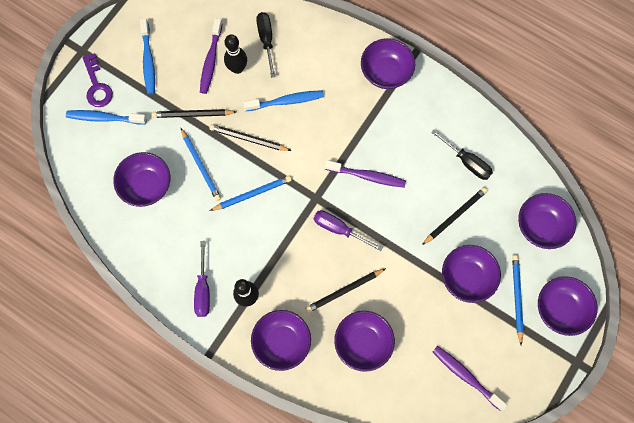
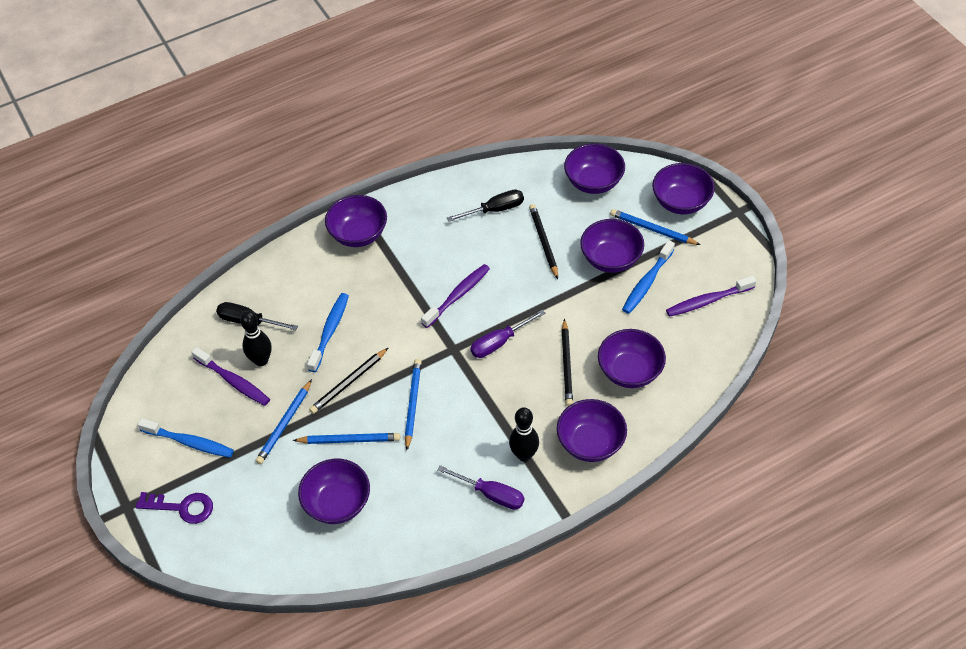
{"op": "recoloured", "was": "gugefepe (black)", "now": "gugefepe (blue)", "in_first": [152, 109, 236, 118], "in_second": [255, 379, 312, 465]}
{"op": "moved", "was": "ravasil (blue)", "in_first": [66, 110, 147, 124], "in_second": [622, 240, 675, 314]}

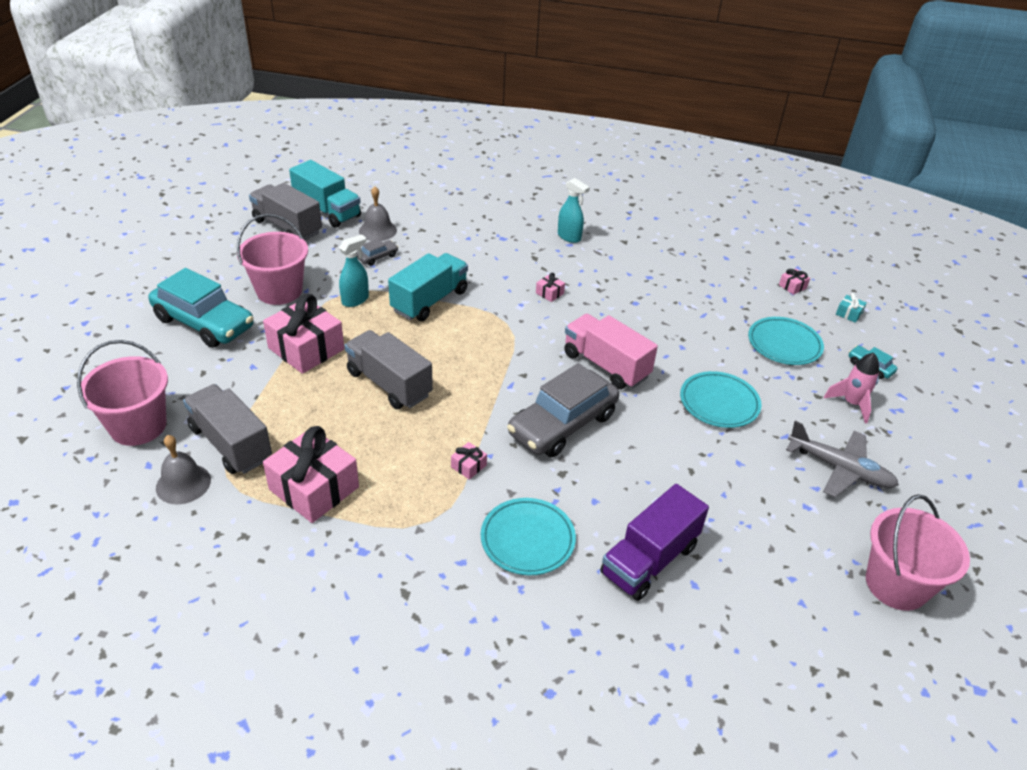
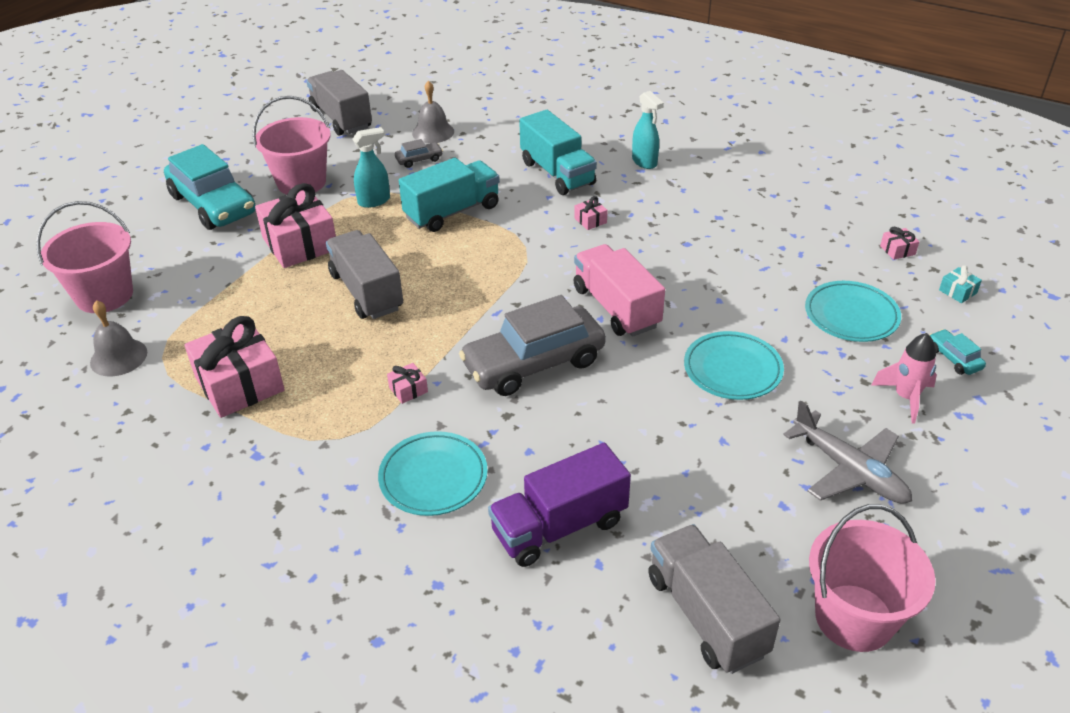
{"op": "moved", "was": "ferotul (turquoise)", "in_first": [289, 160, 361, 228], "in_second": [519, 110, 597, 195]}
{"op": "moved", "was": "ferotul (grey)", "in_first": [183, 384, 272, 474], "in_second": [648, 524, 781, 674]}

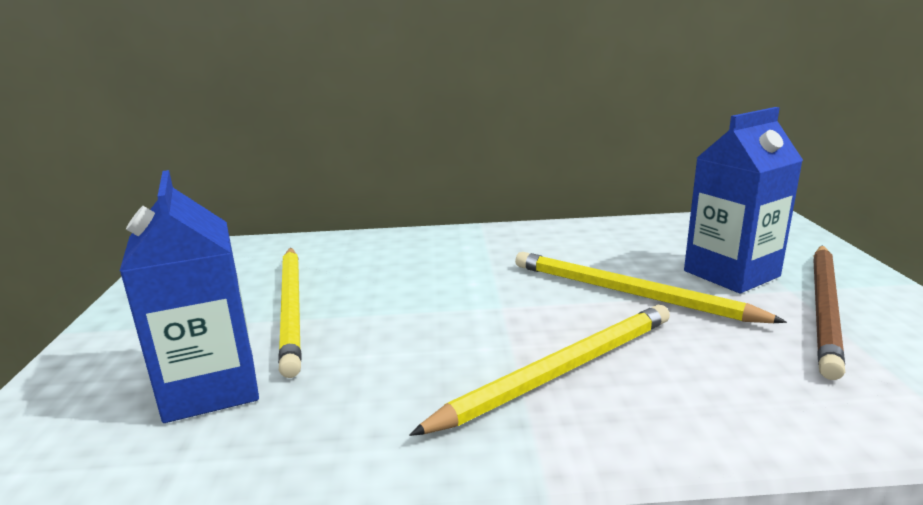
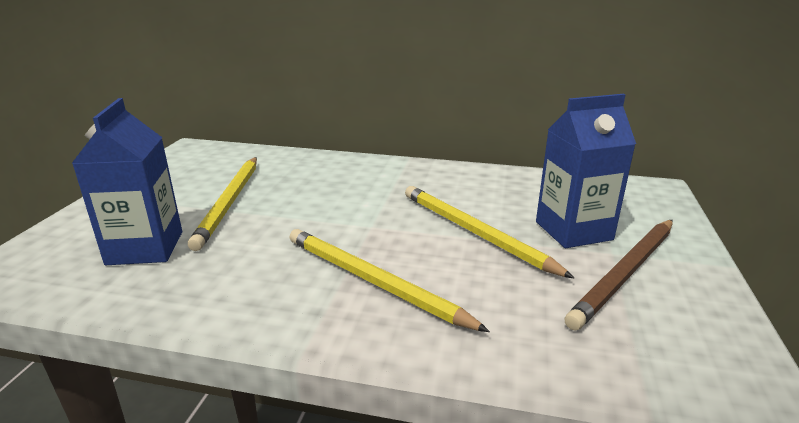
{"op": "turned", "was": "gugefepe (yellow)", "in_first": [409, 305, 670, 436], "in_second": [289, 229, 490, 332], "clockwise": -120}

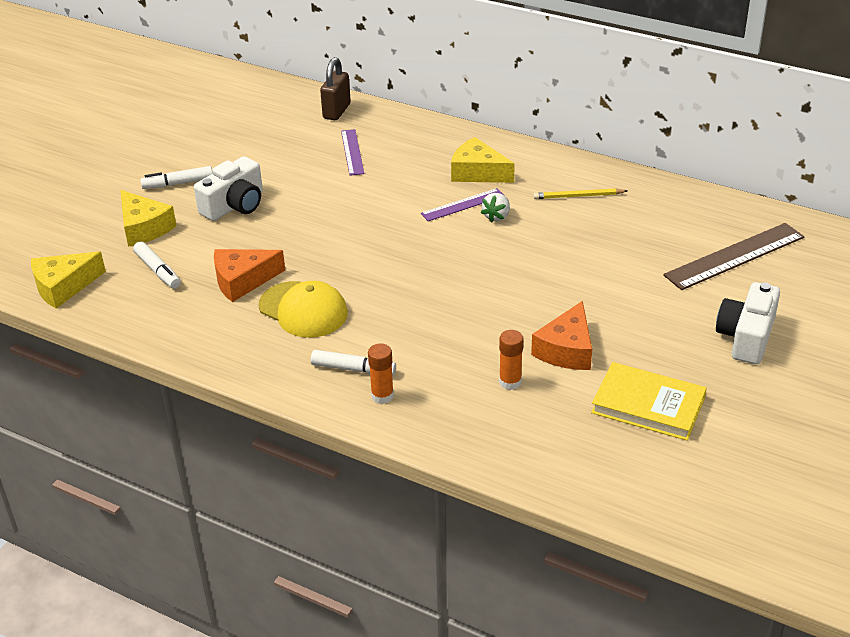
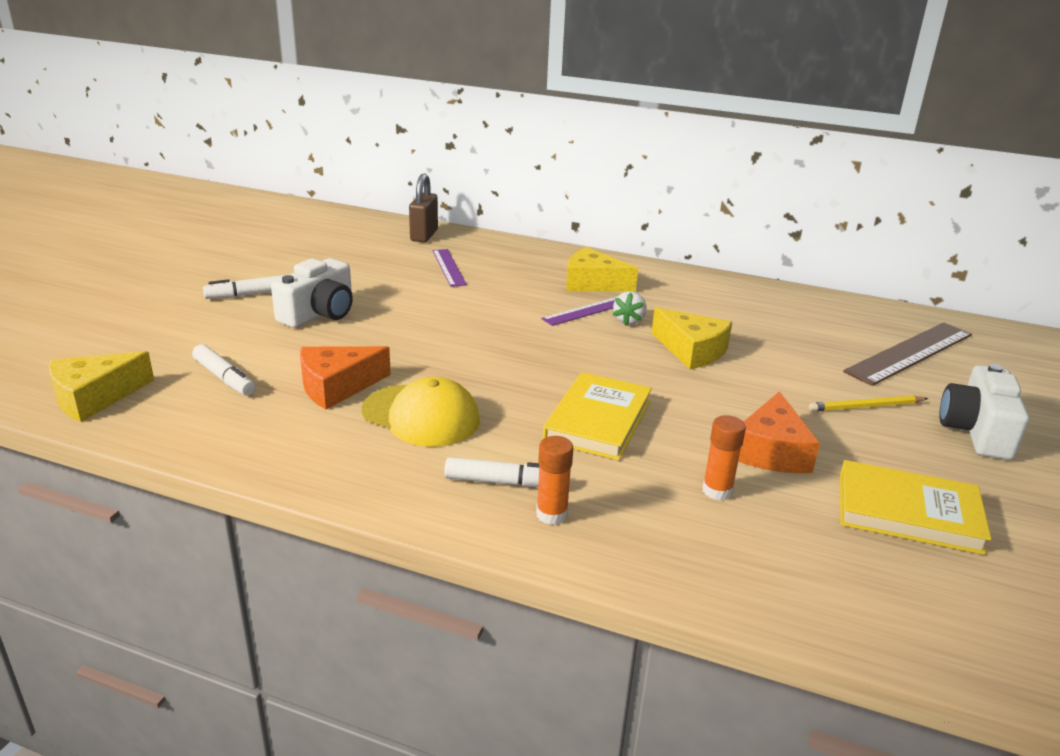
{"op": "moved", "was": "gugefepe (yellow)", "in_first": [533, 188, 627, 199], "in_second": [809, 395, 928, 412]}
{"op": "moved", "was": "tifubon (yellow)", "in_first": [121, 190, 177, 247], "in_second": [652, 307, 732, 369]}
{"op": "added", "now": "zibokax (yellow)", "in_second": [542, 372, 652, 460]}

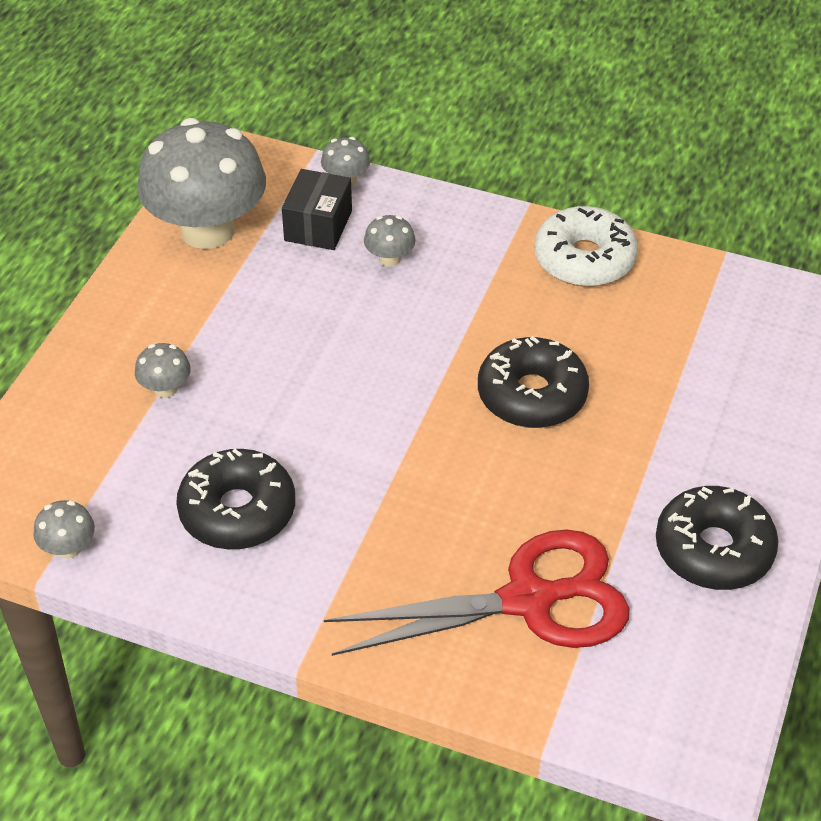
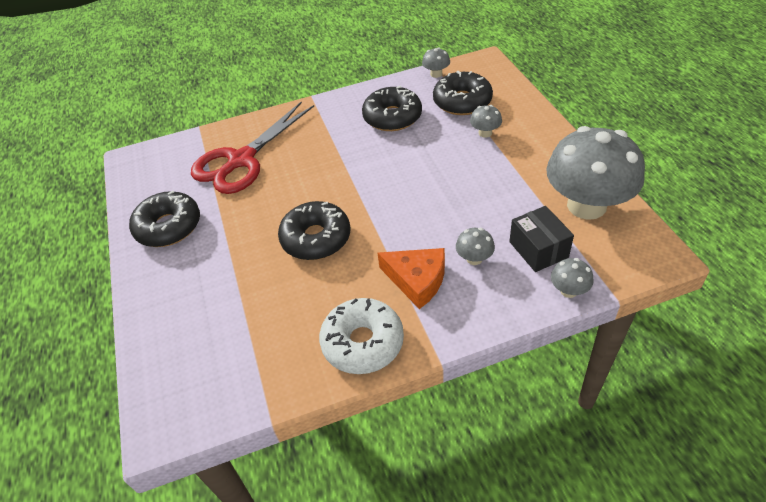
{"op": "added", "now": "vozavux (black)", "in_second": [433, 70, 493, 115]}
{"op": "added", "now": "tifubon (orange)", "in_second": [378, 248, 445, 309]}

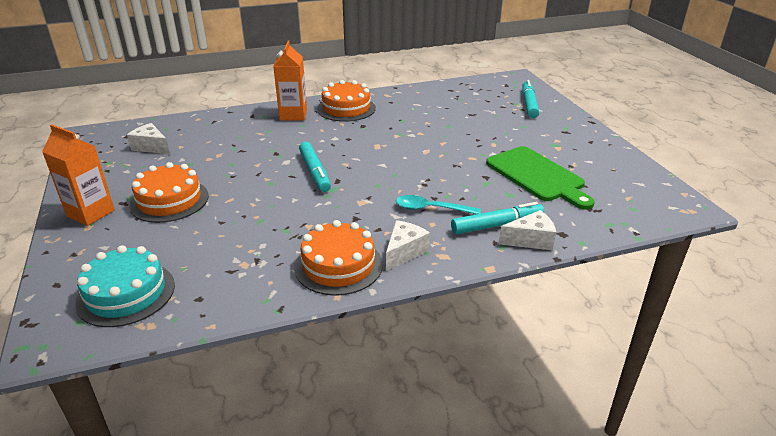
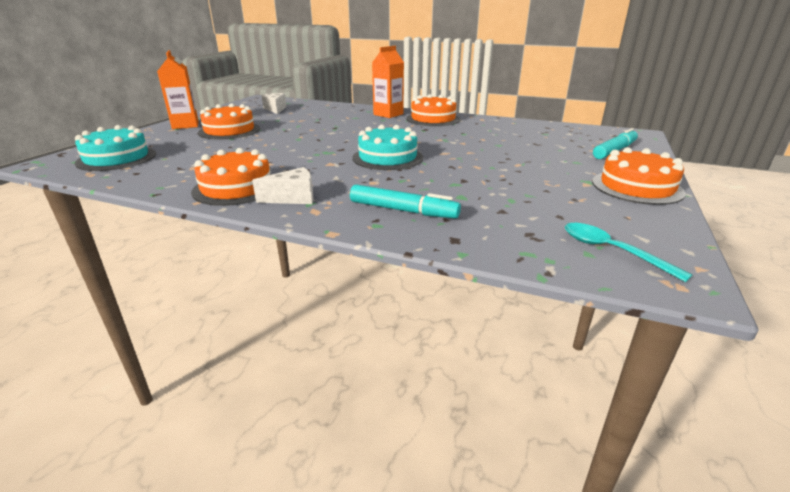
{"op": "removed", "was": "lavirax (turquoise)", "in_first": [299, 142, 331, 192]}
{"op": "removed", "was": "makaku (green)", "in_first": [486, 146, 595, 210]}
{"op": "moved", "was": "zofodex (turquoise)", "in_first": [396, 195, 481, 214], "in_second": [565, 223, 693, 282]}
{"op": "removed", "was": "tifubon (white)", "in_first": [499, 210, 556, 250]}
{"op": "added", "now": "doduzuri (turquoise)", "in_second": [352, 125, 423, 170]}
{"op": "added", "now": "doduzuri (orange)", "in_second": [592, 147, 686, 205]}

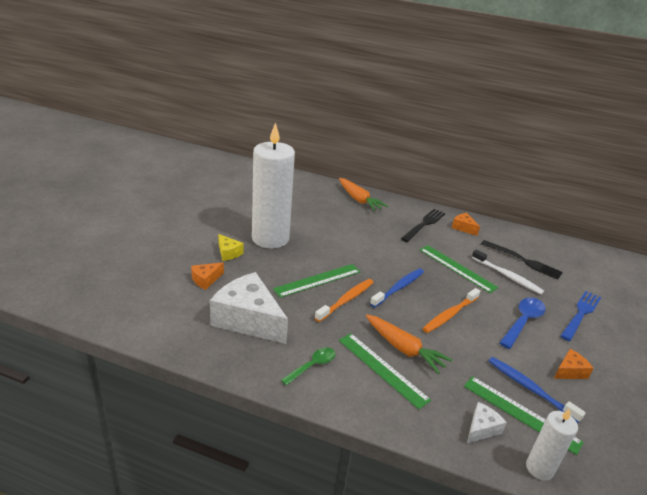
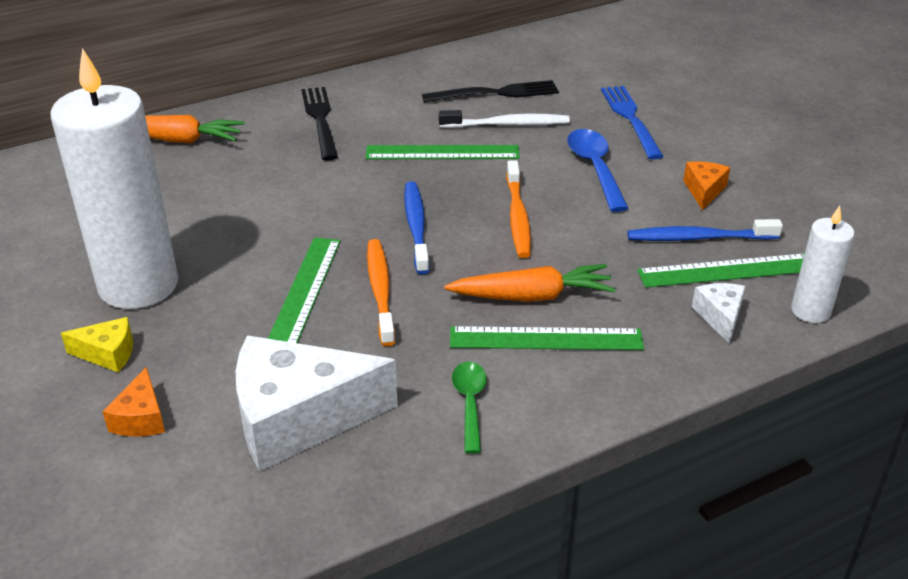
{"op": "removed", "was": "tifubon (orange)", "in_first": [452, 213, 480, 236]}

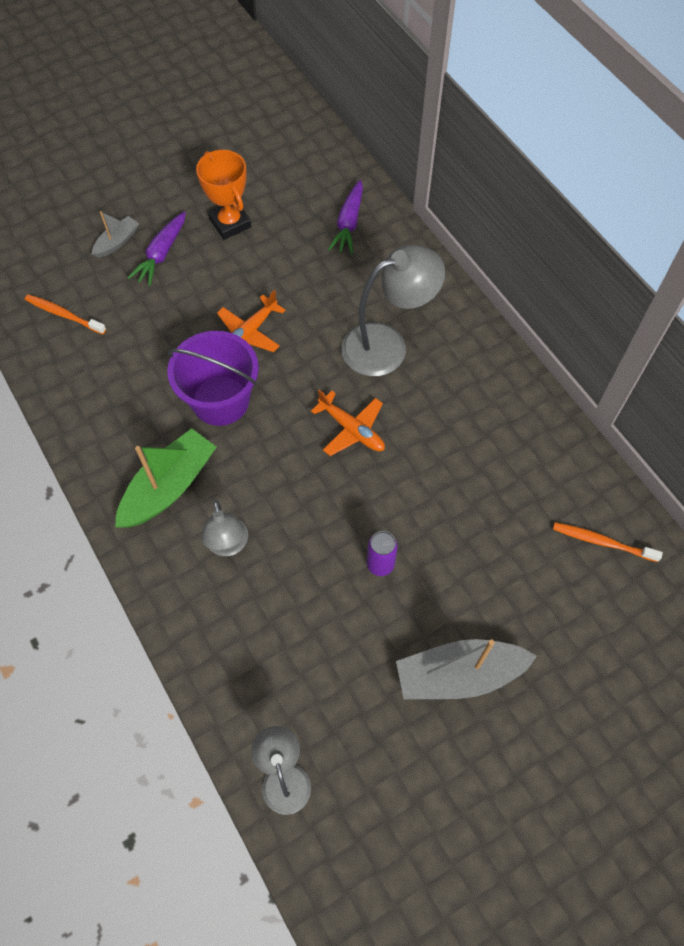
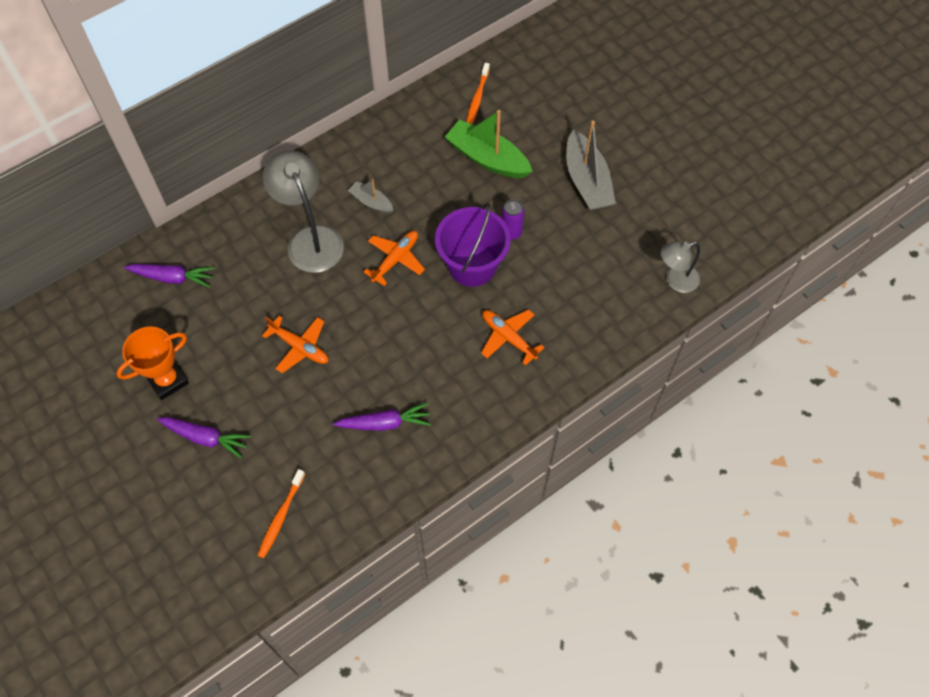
{"op": "moved", "was": "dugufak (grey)", "in_first": [92, 211, 139, 258], "in_second": [348, 179, 394, 213]}
{"op": "moved", "was": "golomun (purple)", "in_first": [167, 331, 259, 426], "in_second": [435, 203, 511, 287]}
{"op": "moved", "was": "dugufak (green)", "in_first": [115, 428, 216, 528], "in_second": [445, 110, 533, 178]}
{"op": "replaced", "was": "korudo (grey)", "now": "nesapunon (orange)", "in_first": [201, 500, 248, 556], "in_second": [481, 309, 545, 366]}
{"op": "added", "now": "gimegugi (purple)", "in_second": [333, 403, 431, 431]}

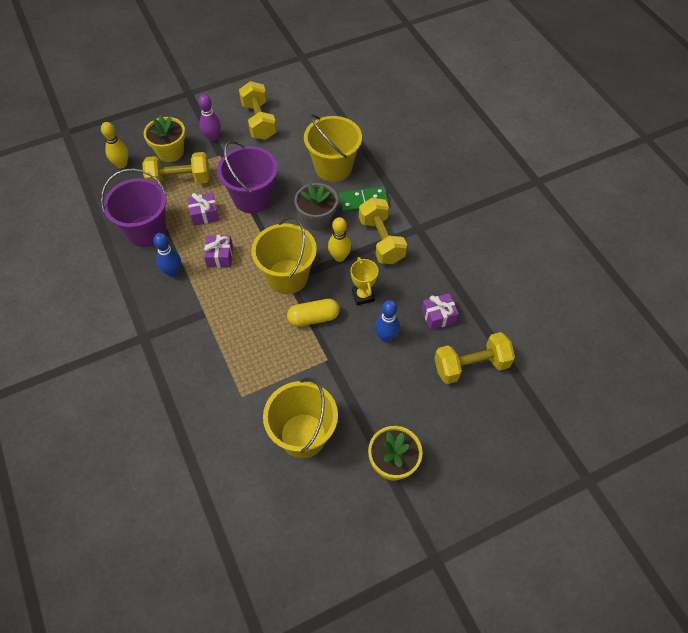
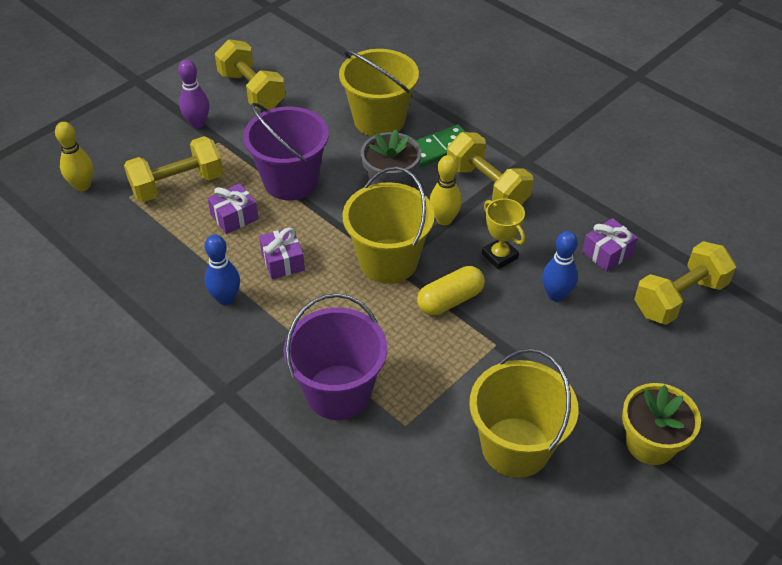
{"op": "removed", "was": "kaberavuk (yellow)", "in_first": [144, 115, 185, 162]}
{"op": "moved", "was": "golomun (purple)", "in_first": [101, 168, 167, 247], "in_second": [283, 293, 387, 420]}

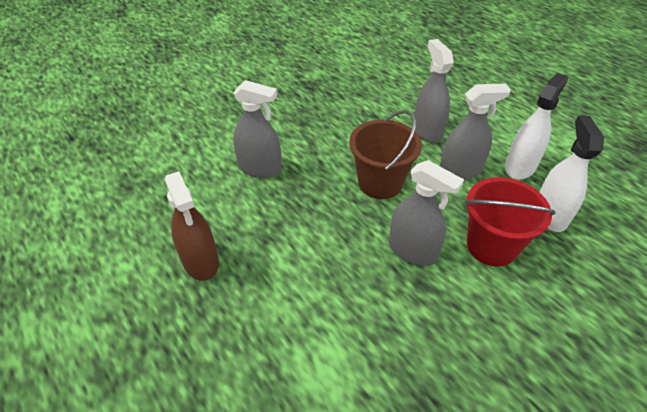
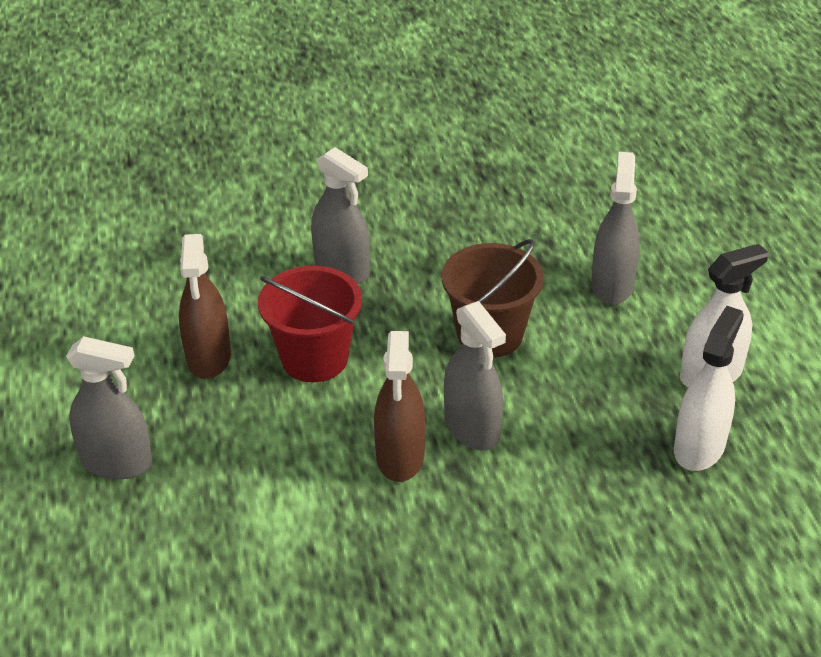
{"op": "moved", "was": "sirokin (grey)", "in_first": [440, 84, 511, 180], "in_second": [66, 336, 153, 479]}
{"op": "moved", "was": "golomun (red)", "in_first": [465, 177, 555, 267], "in_second": [258, 266, 362, 382]}
{"op": "added", "now": "sirokin (brown)", "in_second": [374, 331, 425, 482]}

